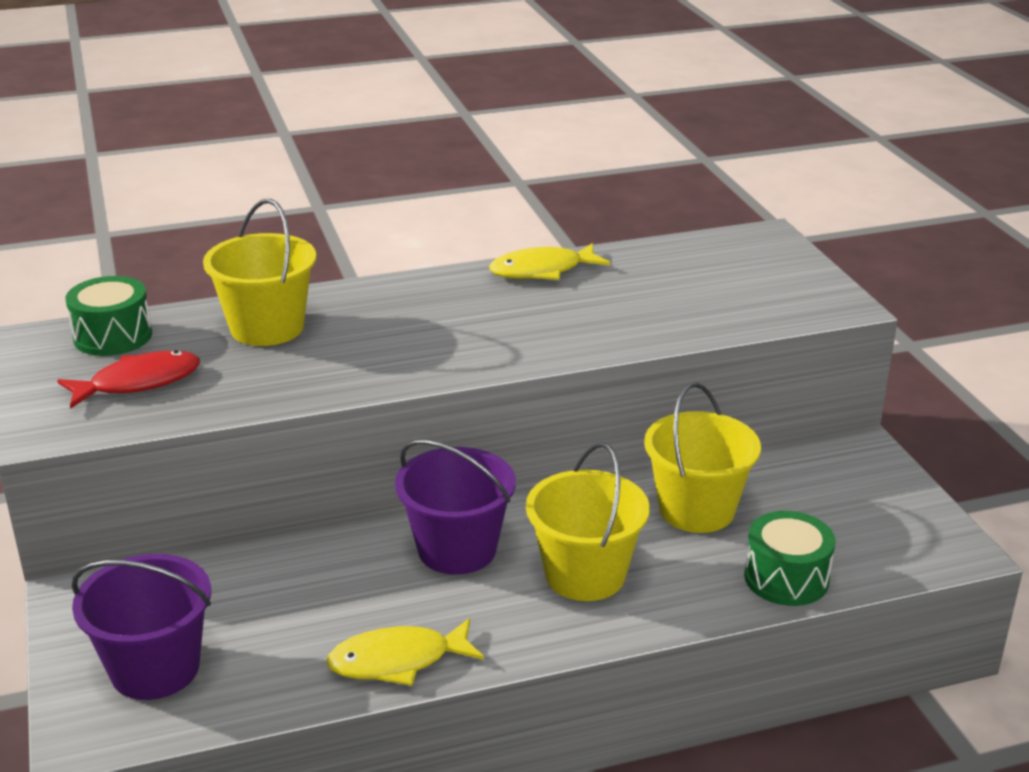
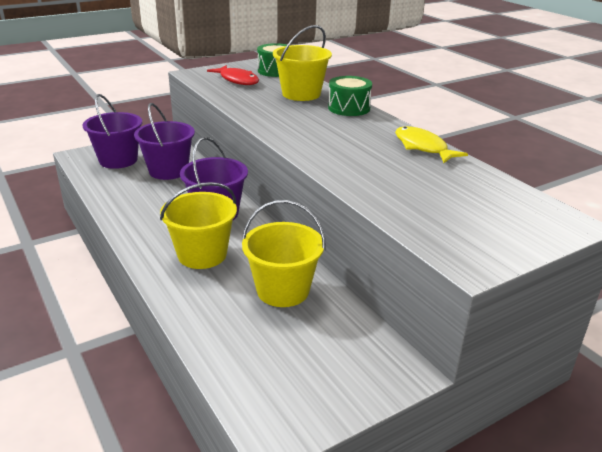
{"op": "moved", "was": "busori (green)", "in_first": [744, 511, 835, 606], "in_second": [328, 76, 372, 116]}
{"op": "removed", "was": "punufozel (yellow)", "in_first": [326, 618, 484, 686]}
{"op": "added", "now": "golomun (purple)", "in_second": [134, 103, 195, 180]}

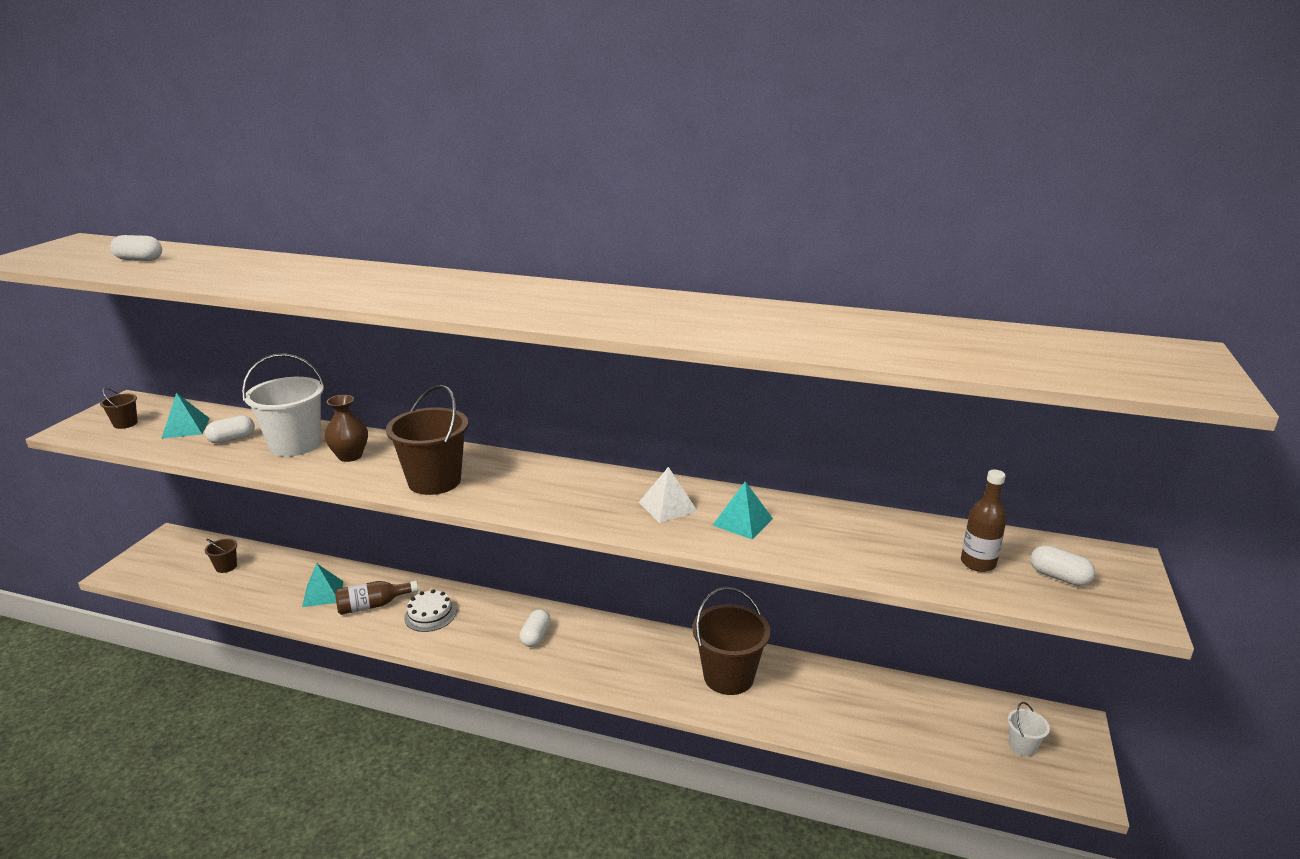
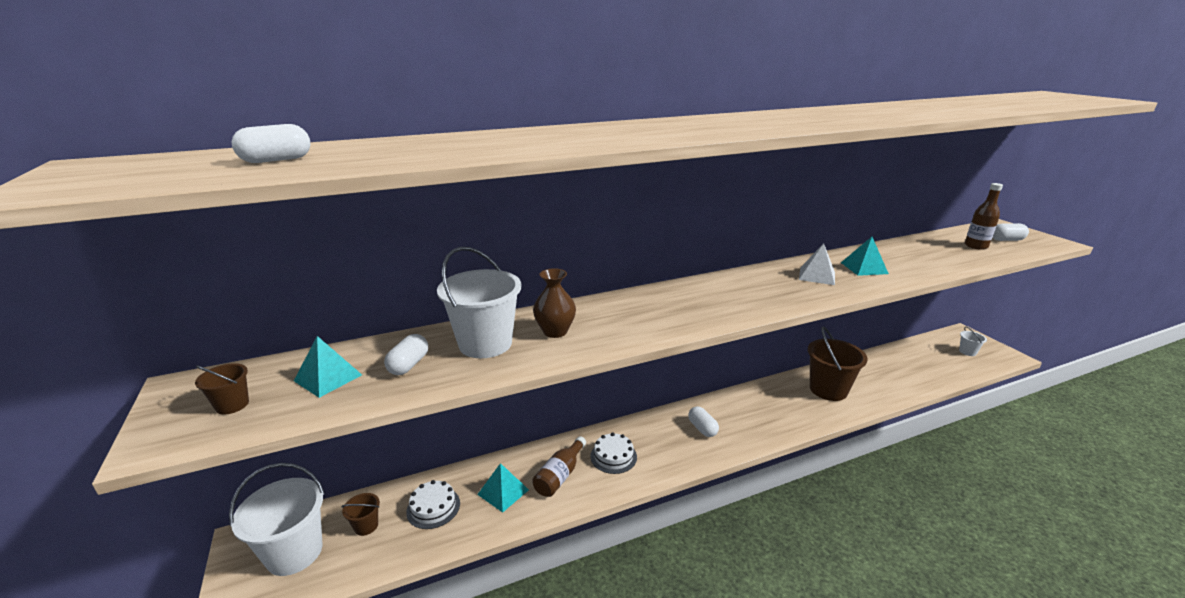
{"op": "removed", "was": "golomun (brown)", "in_first": [386, 385, 468, 495]}
{"op": "added", "now": "golomun (white)", "in_second": [229, 463, 325, 576]}
{"op": "added", "now": "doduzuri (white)", "in_second": [406, 480, 460, 529]}

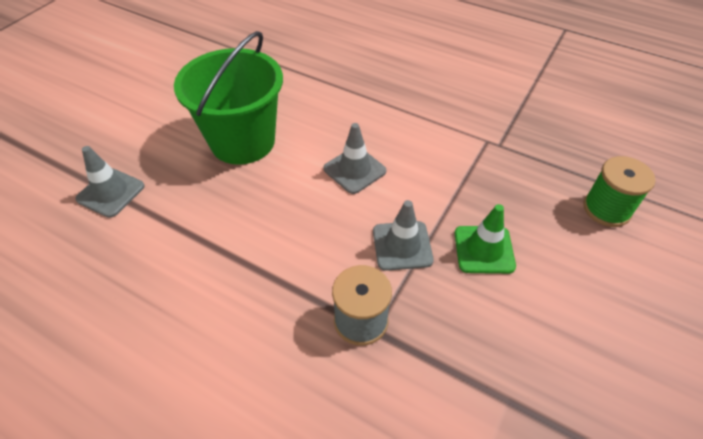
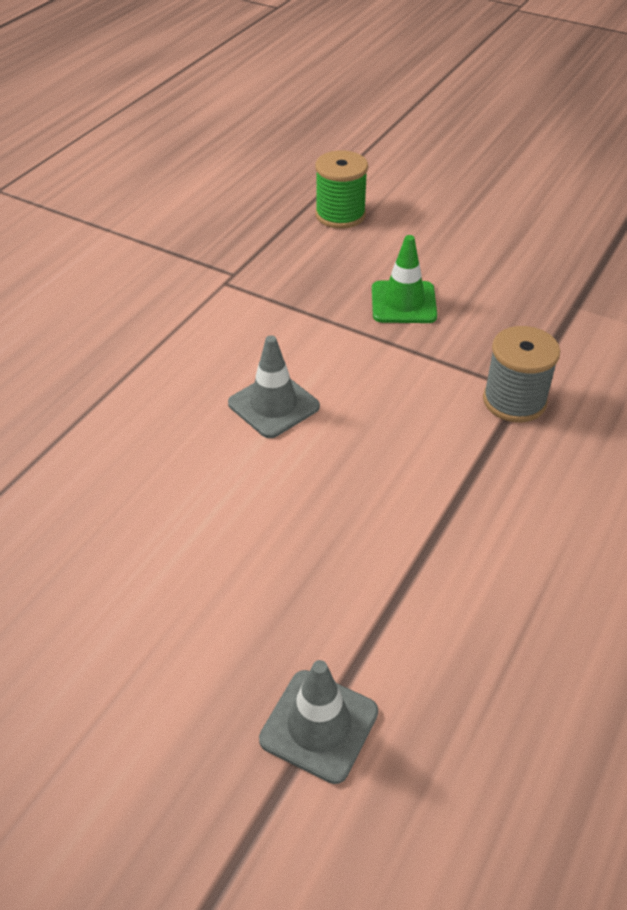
{"op": "removed", "was": "golomun (green)", "in_first": [174, 31, 283, 165]}
{"op": "removed", "was": "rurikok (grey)", "in_first": [373, 200, 434, 271]}

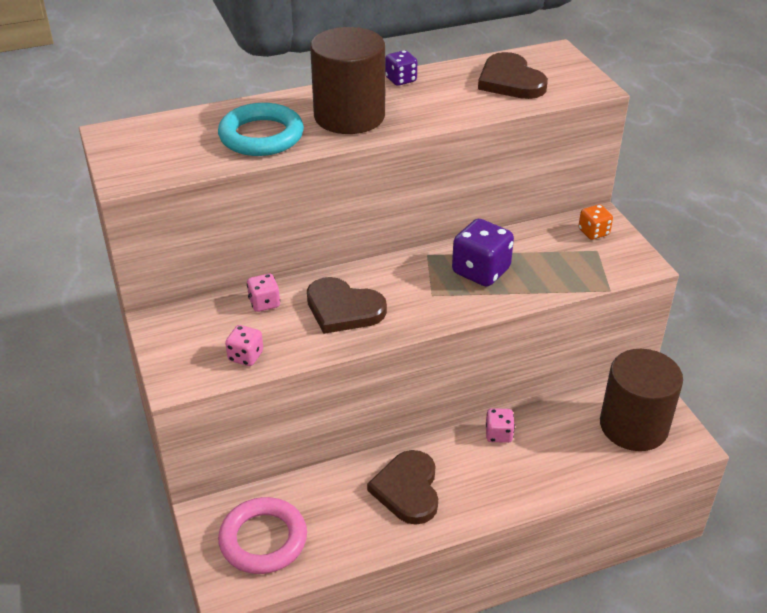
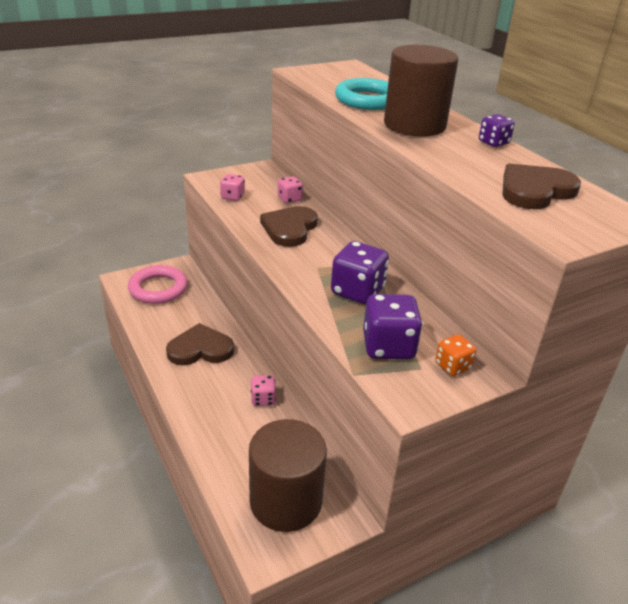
{"op": "added", "now": "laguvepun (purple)", "in_second": [363, 294, 423, 359]}

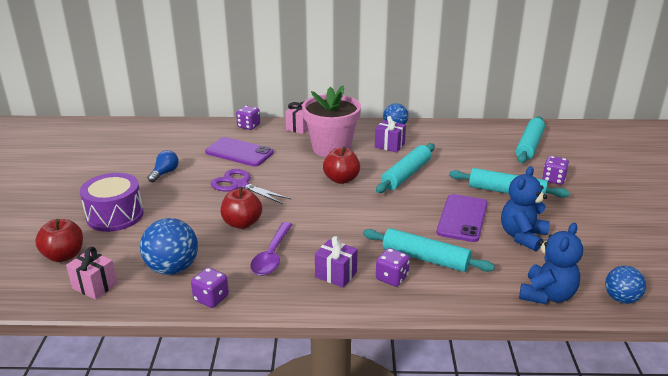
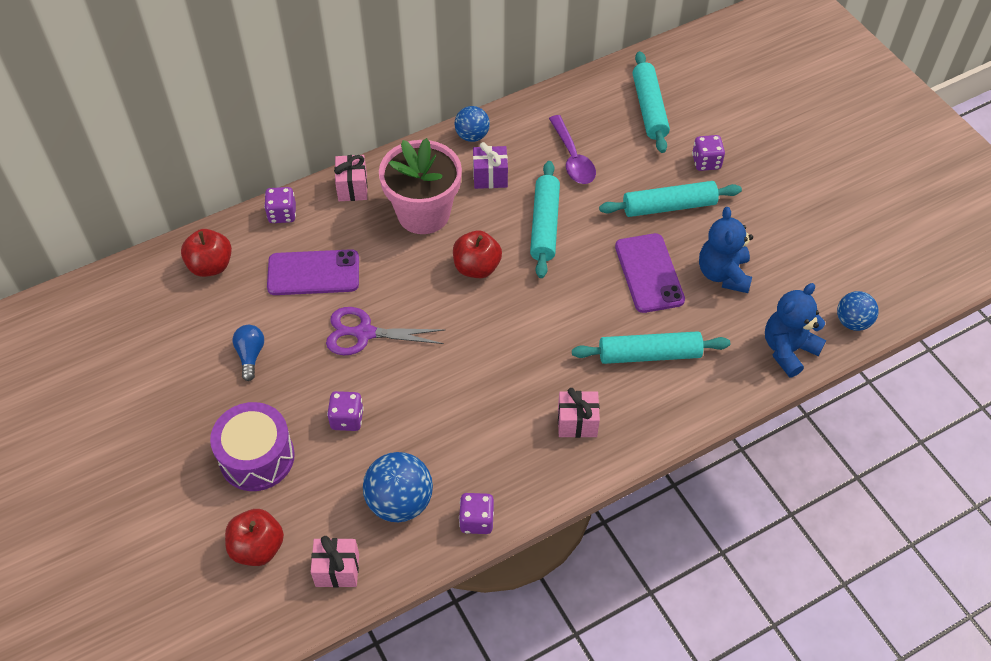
{"op": "moved", "was": "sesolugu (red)", "in_first": [221, 187, 262, 229], "in_second": [181, 229, 232, 277]}
{"op": "moved", "was": "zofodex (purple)", "in_first": [250, 222, 293, 275], "in_second": [549, 115, 596, 184]}
{"op": "turned", "was": "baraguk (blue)", "in_first": [519, 223, 583, 304], "in_second": [765, 283, 826, 377], "clockwise": -135}
{"op": "recoloured", "was": "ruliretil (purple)", "now": "ruliretil (pink)", "in_first": [315, 236, 358, 288], "in_second": [558, 388, 600, 438]}
{"op": "moved", "was": "laguvepun (purple)", "in_first": [376, 248, 410, 287], "in_second": [327, 391, 364, 431]}

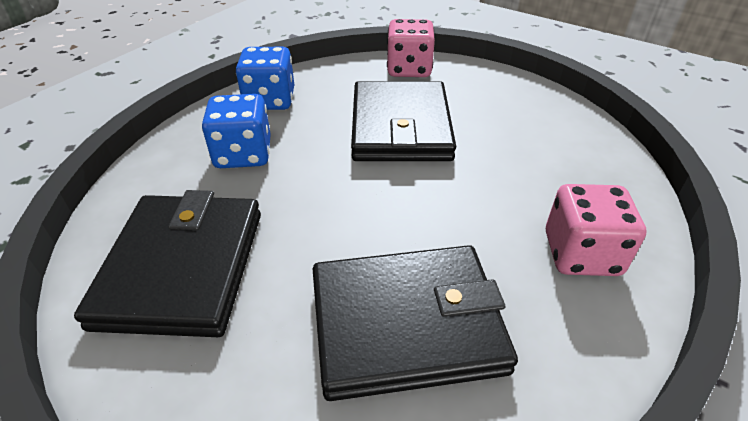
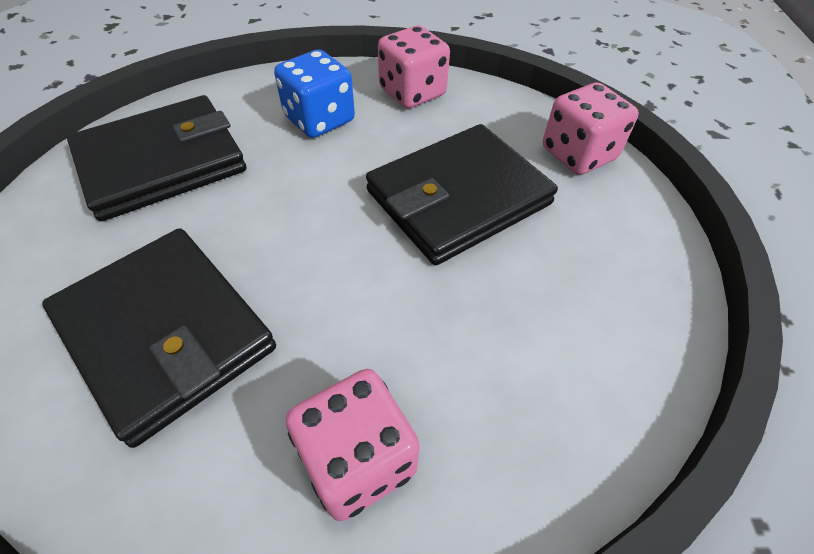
{"op": "recoloured", "was": "laguvepun (blue)", "now": "laguvepun (pink)", "in_first": [236, 47, 294, 110], "in_second": [378, 26, 450, 108]}

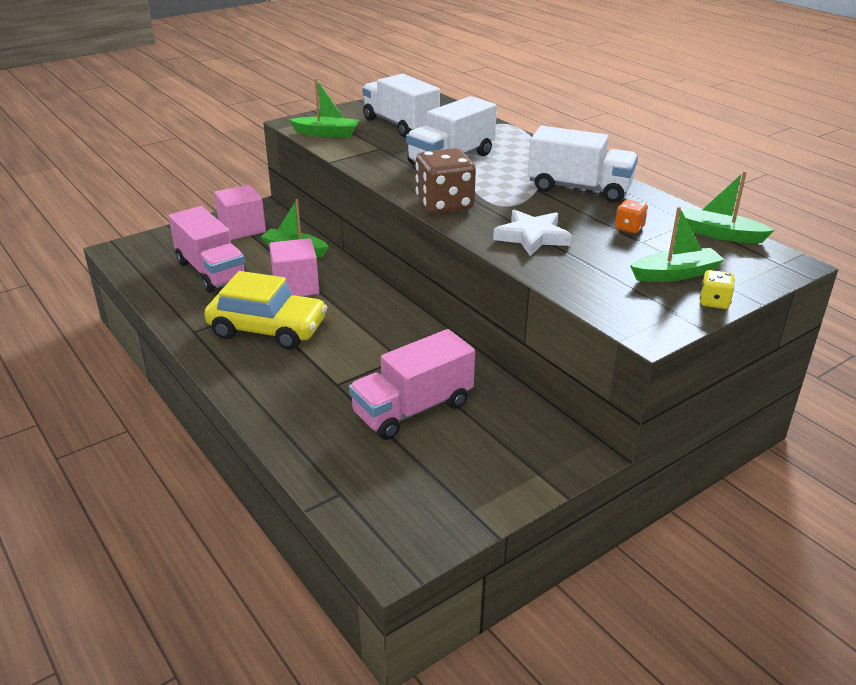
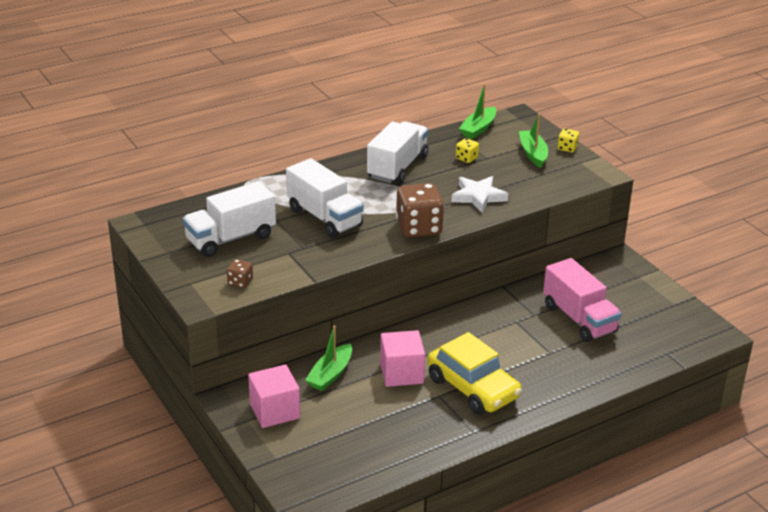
{"op": "replaced", "was": "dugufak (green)", "now": "laguvepun (brown)", "in_first": [289, 78, 359, 137], "in_second": [227, 259, 253, 288]}
{"op": "recoloured", "was": "laguvepun (orange)", "now": "laguvepun (yellow)", "in_first": [615, 200, 648, 233], "in_second": [456, 138, 479, 163]}
{"op": "removed", "was": "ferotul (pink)", "in_first": [168, 206, 247, 293]}
{"op": "turned", "was": "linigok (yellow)", "in_first": [204, 271, 327, 349], "in_second": [427, 332, 522, 415], "clockwise": 120}

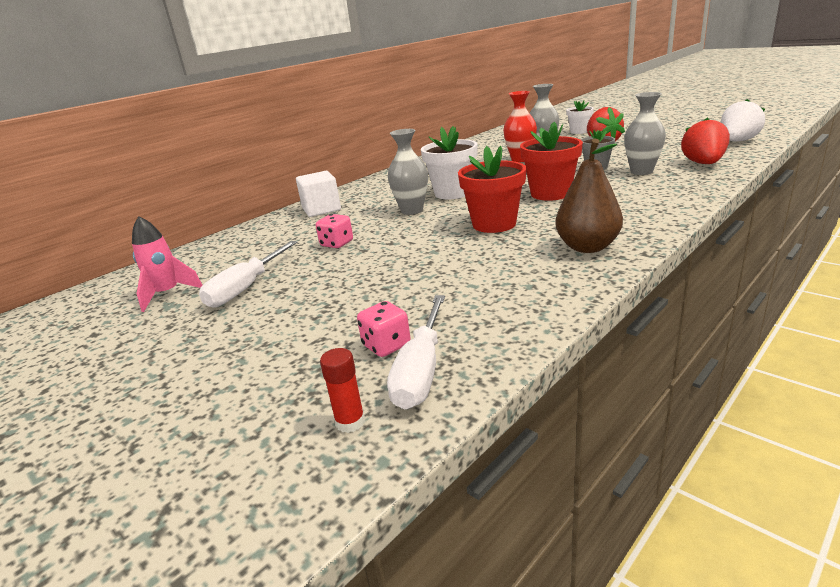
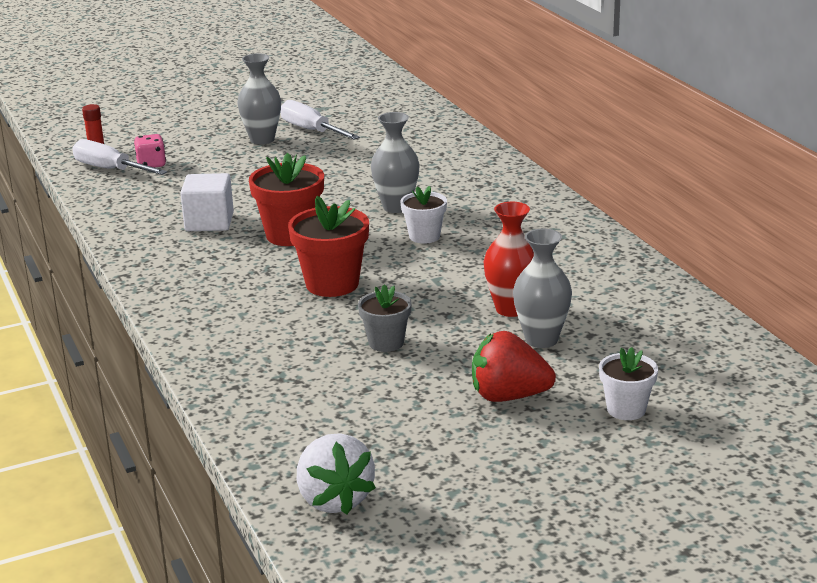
{"op": "moved", "was": "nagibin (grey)", "in_first": [624, 92, 666, 175], "in_second": [237, 53, 281, 145]}
{"op": "removed", "was": "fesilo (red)", "in_first": [681, 118, 730, 164]}
{"op": "resized", "was": "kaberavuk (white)", "in_first": [421, 126, 478, 199], "in_second": [400, 186, 447, 244], "ratio": 0.62}
{"op": "removed", "was": "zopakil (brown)", "in_first": [555, 139, 623, 253]}
{"op": "moved", "was": "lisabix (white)", "in_first": [296, 171, 341, 217], "in_second": [180, 173, 234, 231]}
{"op": "removed", "was": "laguvepun (pink)", "in_first": [316, 214, 353, 248]}
{"op": "removed", "was": "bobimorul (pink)", "in_first": [132, 216, 202, 312]}

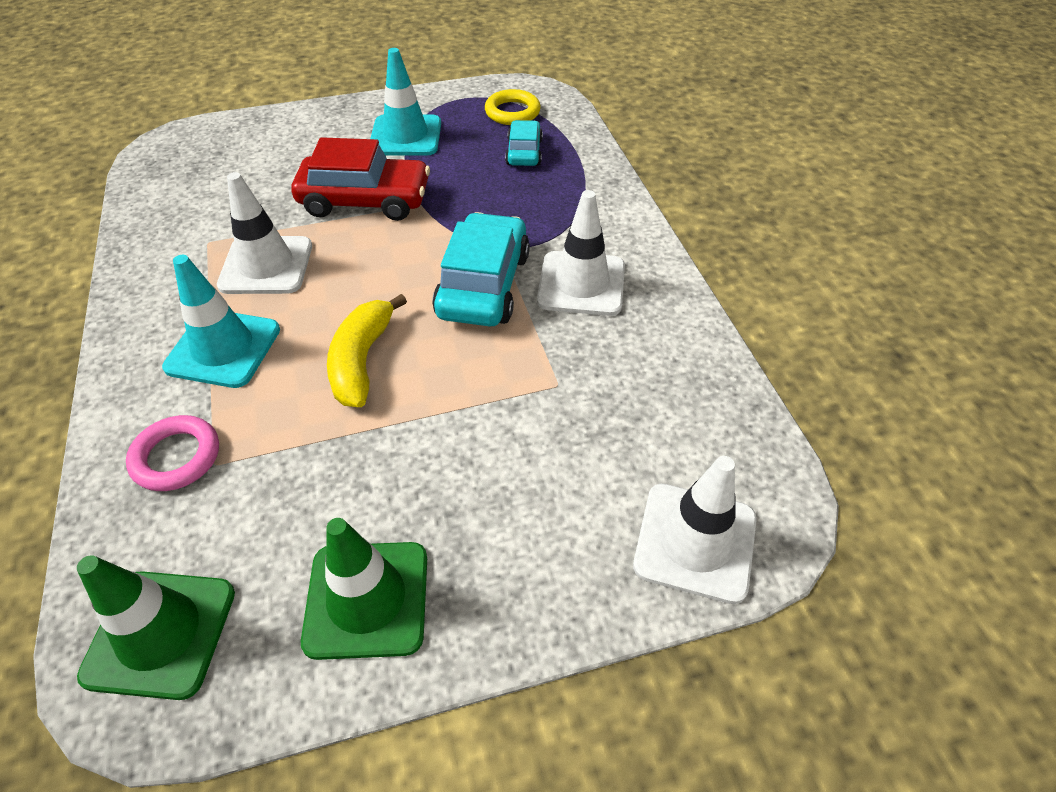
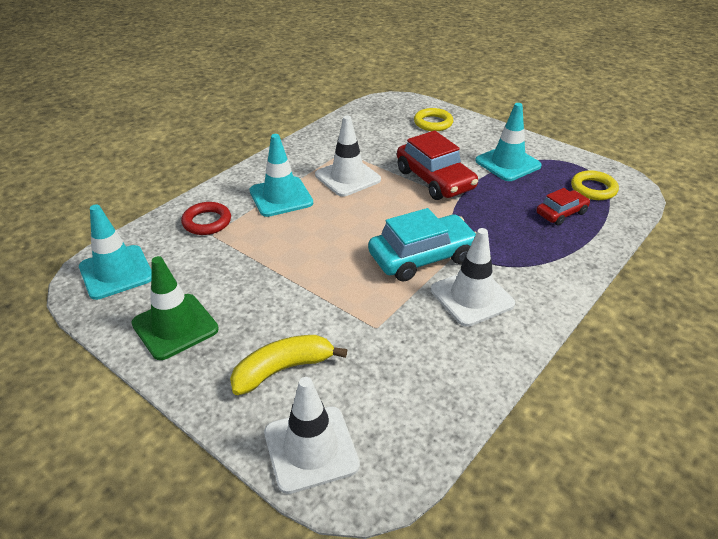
{"op": "recoloured", "was": "linigok (turquoise)", "now": "linigok (red)", "in_first": [505, 120, 543, 166], "in_second": [536, 188, 590, 226]}
{"op": "moved", "was": "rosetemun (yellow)", "in_first": [327, 294, 407, 407], "in_second": [230, 335, 347, 395]}
{"op": "recoloured", "was": "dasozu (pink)", "now": "dasozu (red)", "in_first": [126, 415, 219, 491], "in_second": [181, 202, 231, 235]}
{"op": "recoloured", "was": "rurikok (green)", "now": "rurikok (turquoise)", "in_first": [77, 555, 235, 700], "in_second": [79, 204, 152, 300]}
{"op": "added", "now": "dasozu (yellow)", "in_second": [414, 108, 453, 131]}

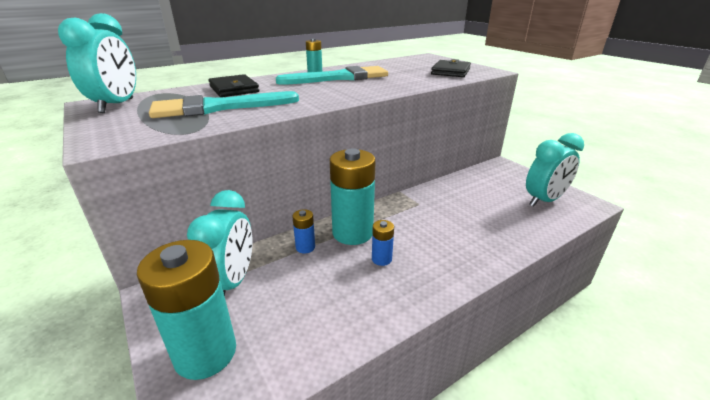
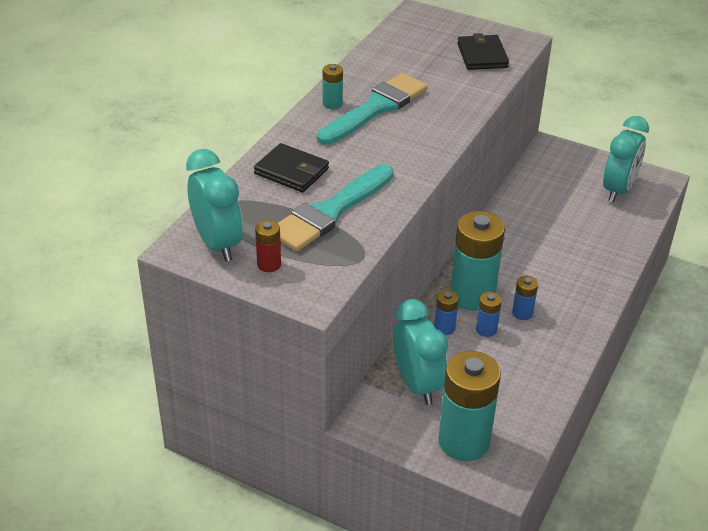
{"op": "added", "now": "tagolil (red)", "in_second": [255, 220, 281, 272]}
{"op": "added", "now": "tagolil (blue)", "in_second": [476, 292, 502, 337]}

